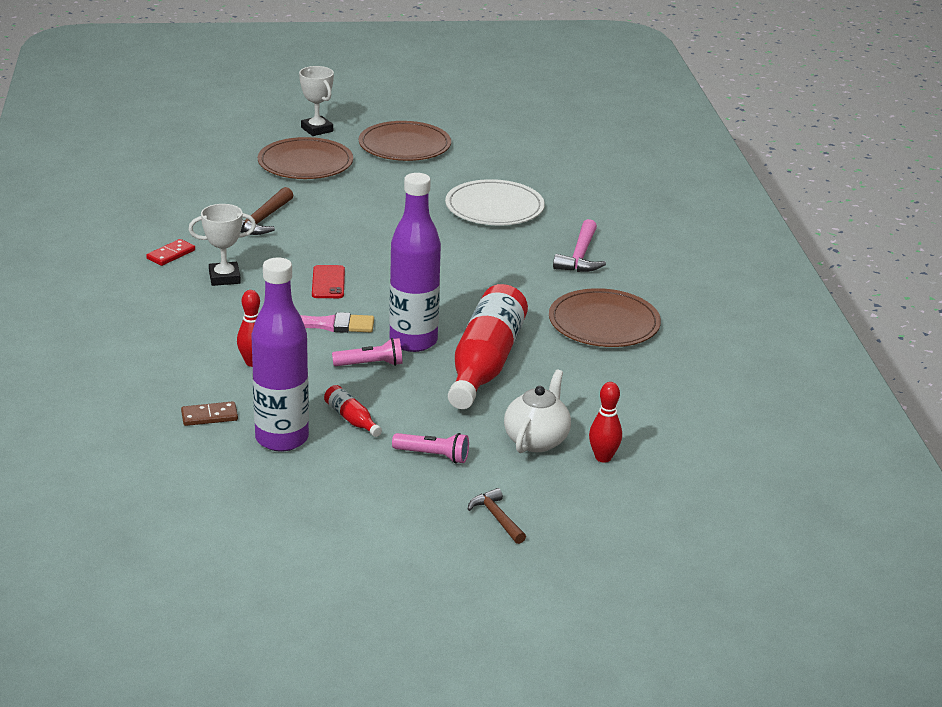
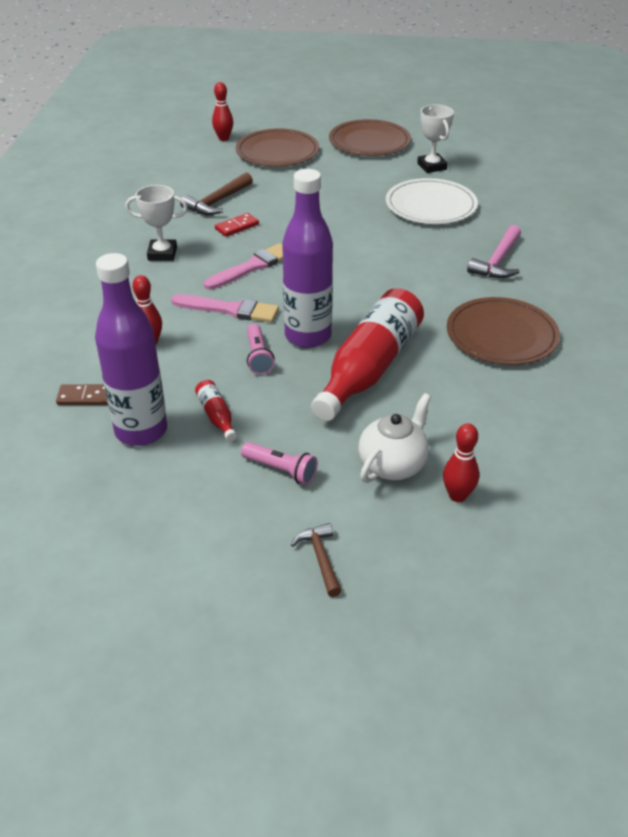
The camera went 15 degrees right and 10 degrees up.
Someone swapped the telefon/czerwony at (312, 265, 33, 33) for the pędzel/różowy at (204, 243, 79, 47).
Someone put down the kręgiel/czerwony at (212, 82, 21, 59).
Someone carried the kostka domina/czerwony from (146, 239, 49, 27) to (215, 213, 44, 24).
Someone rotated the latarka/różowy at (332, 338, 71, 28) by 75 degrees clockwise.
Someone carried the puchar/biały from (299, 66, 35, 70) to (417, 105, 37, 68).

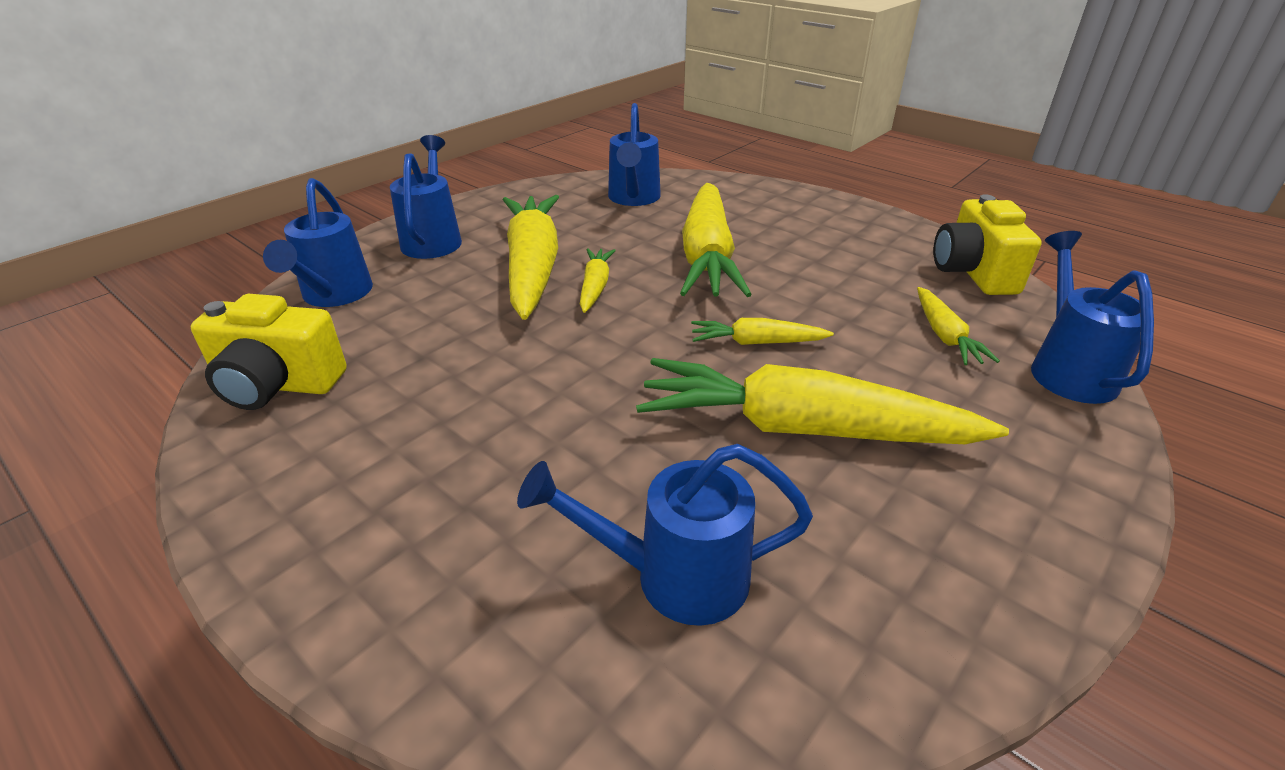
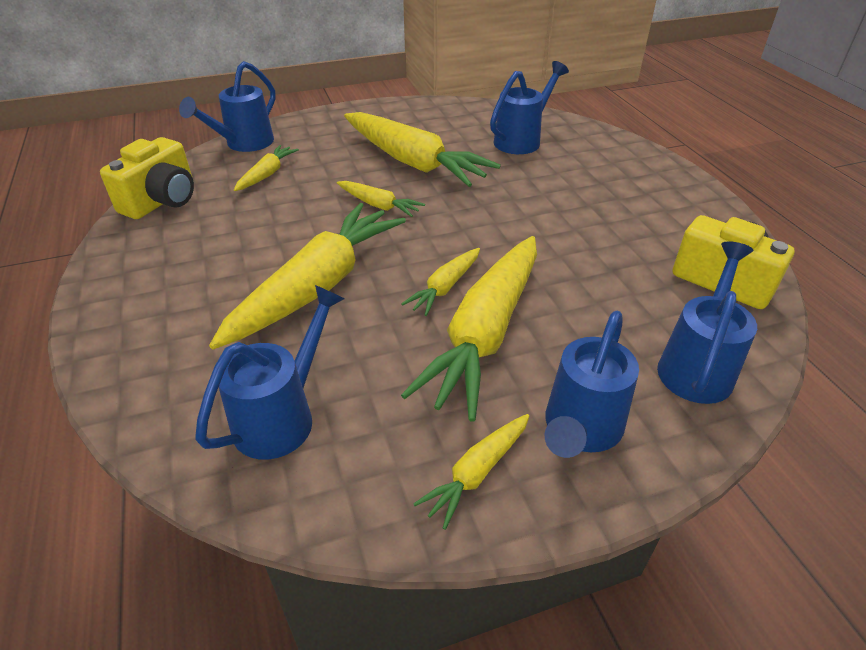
The camera went 150 degrees left and 5 degrees up.
Someone put down the marchewka/żółty at (413, 414, 116, 116).
Someone rotated the konewka/niebieski at (517, 444, 296, 182) by 75 degrees counterclockwise.

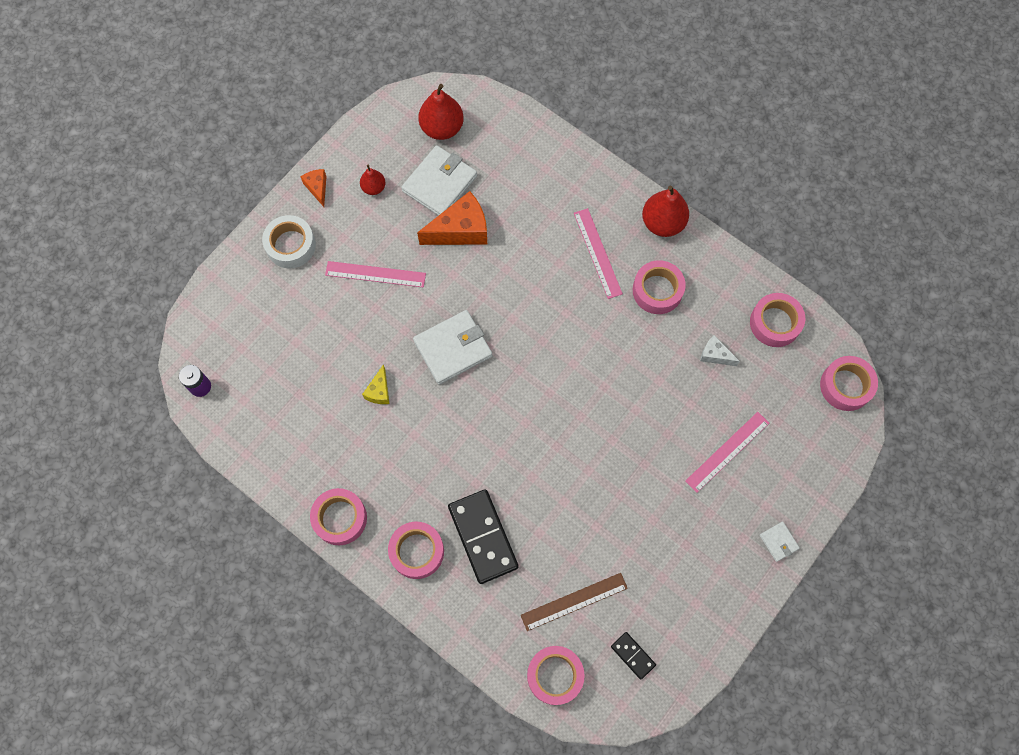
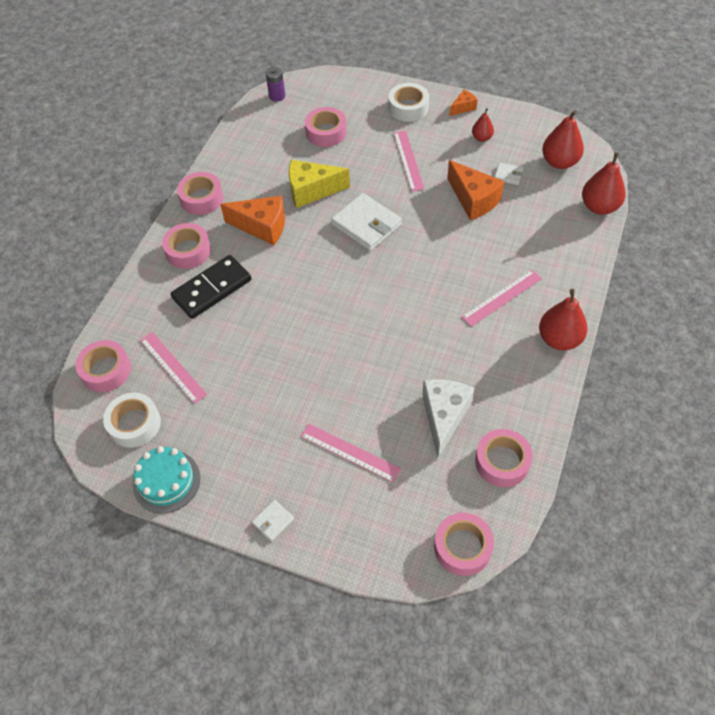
The camera went 75 degrees right and 15 degrees down.
Someone swapped the kostka domina/czarny at (611, 632, 45, 48) for the taśma klejąca/biały at (103, 393, 58, 55).
Someone put down the tort/turkusowy at (133, 446, 67, 67).
Someone repainted the linijka/brązowy at (521, 573, 107, 58), which became the linijka/różowy at (140, 332, 67, 72).
Someone put down the ser/pomarańczowy at (220, 196, 65, 49).
Someone scaled the ser/żółty at (362, 364, 27, 40) by 1.92.
Someone carried the taśma klejąca/różowy from (633, 260, 53, 54) to (305, 107, 42, 40).
Someone scaled the ser/biały at (700, 335, 40, 31) by 1.92.
Someone scaled the portfel/biały at (401, 145, 76, 71) by 0.48.
Someone put down the gruszka/czerwony at (582, 152, 44, 63).

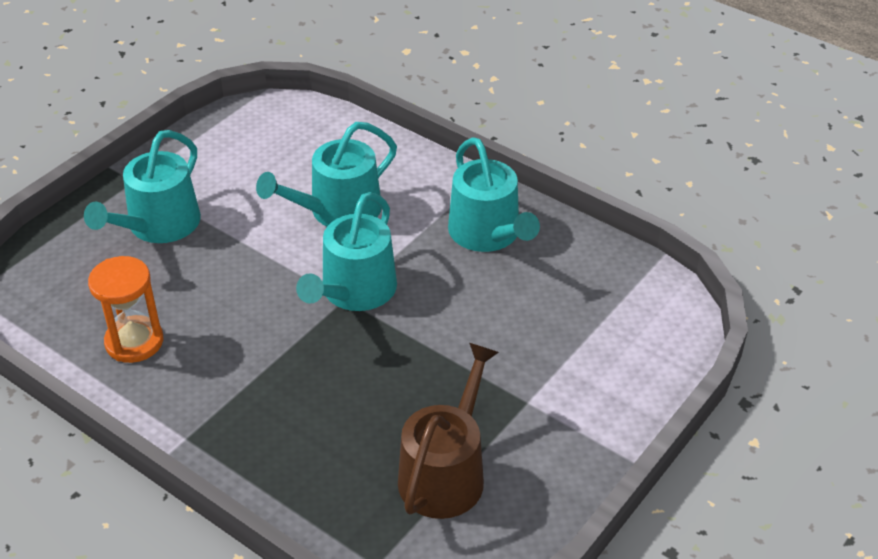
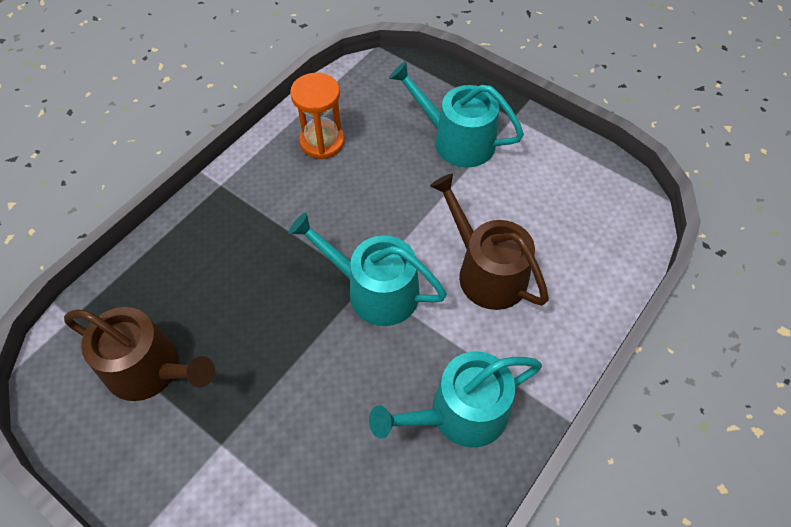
The camera went 90 degrees right and 15 degrees up.
Someone repainted the konewka/turkusowy at (256, 122, 141, 104), which became the konewka/brązowy at (430, 173, 119, 137).

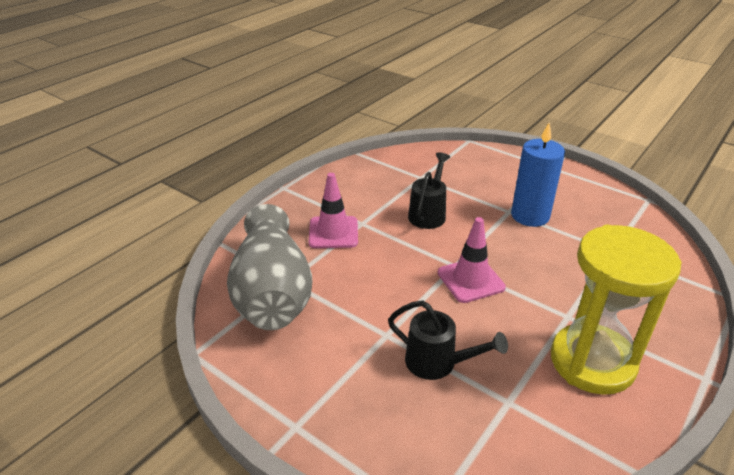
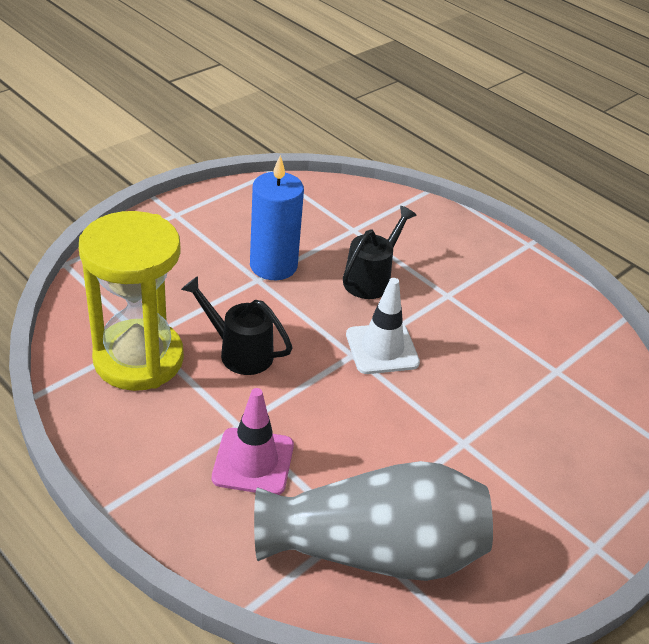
The camera went 85 degrees left and 5 degrees up.
Someone carried the klepsydra/żółty from (551, 225, 131, 170) to (79, 211, 105, 180).
Someone carried the konewka/czarny from (388, 301, 120, 79) to (343, 206, 74, 93).
Someone repainted the pachołek/różowy at (438, 217, 68, 86), which became the pachołek/biały at (346, 278, 74, 96).

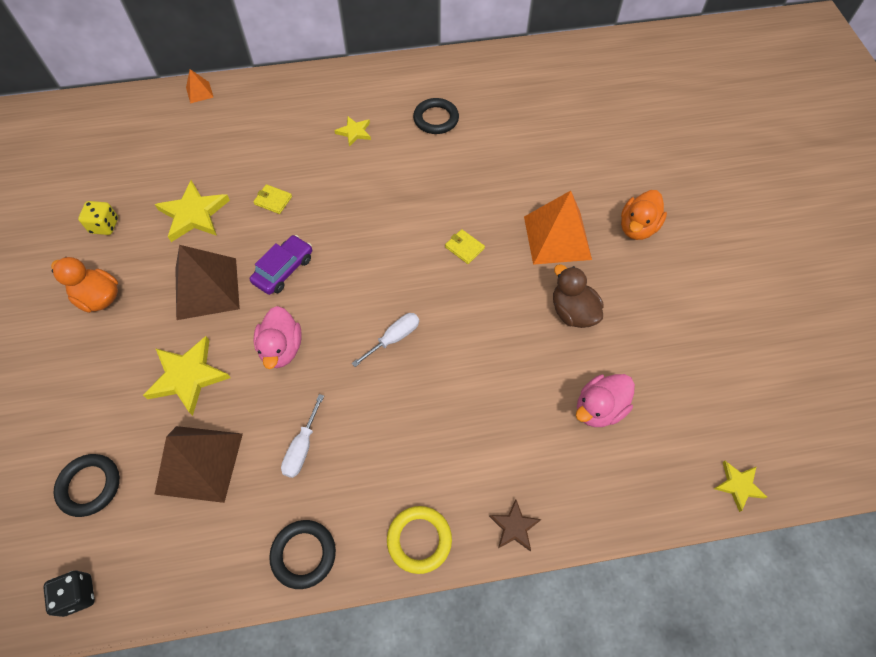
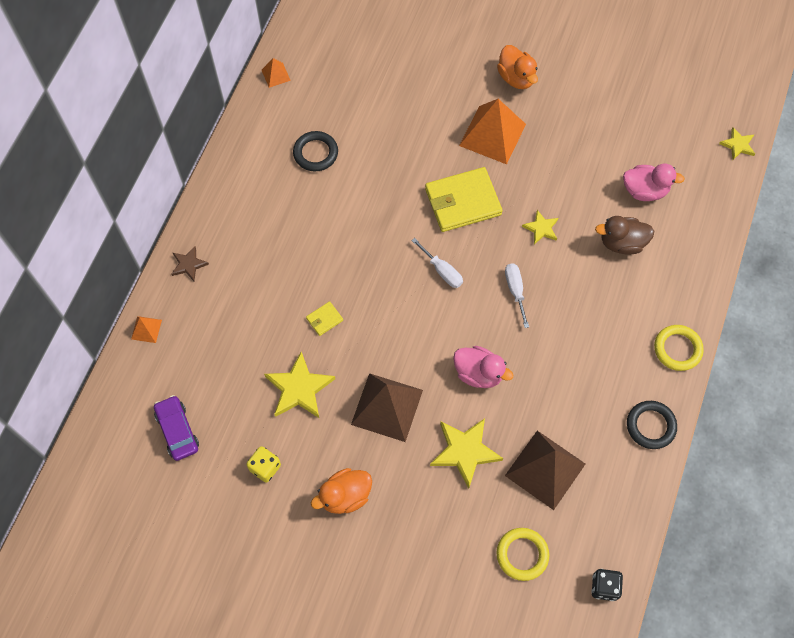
The camera went 60 degrees left and 5 degrees up.
Someone carried the samochód/fioletowy from (250, 235, 62, 60) to (154, 395, 45, 66).
Someone carried the gwiazda/brązowy from (489, 499, 52, 52) to (171, 246, 38, 35).
Someone put down the piramida/pomarańczowy at (262, 58, 29, 30).
Someone carried the śrubokręt/biały from (281, 394, 43, 84) to (412, 238, 51, 50).
Someone scaled the portfel/żółty at (445, 229, 40, 35) by 2.29.
Someone repainted the pierścień/czarny at (54, 454, 66, 63), which became the pierścień/żółty at (497, 528, 52, 53).
Someone carried the gwiazda/żółty from (335, 116, 36, 31) to (522, 210, 36, 34).
Someone carried the kaczka/brązowy from (553, 264, 51, 64) to (595, 216, 59, 39).
Someone rotated the kaczka/różowy at (576, 374, 59, 53) by 75 degrees counterclockwise.

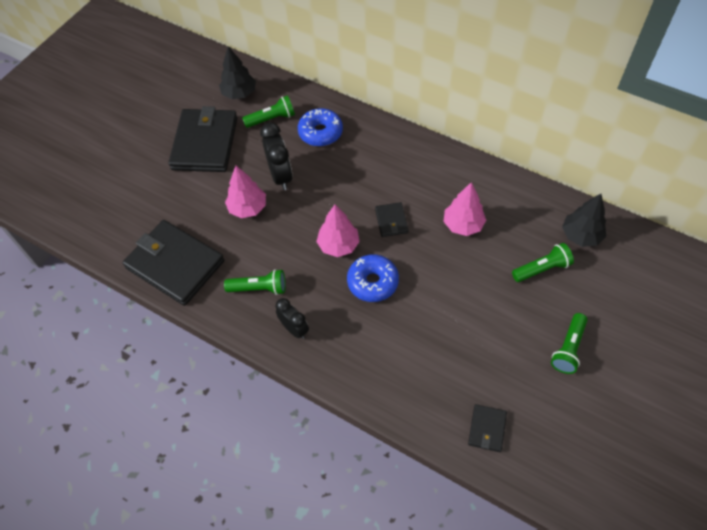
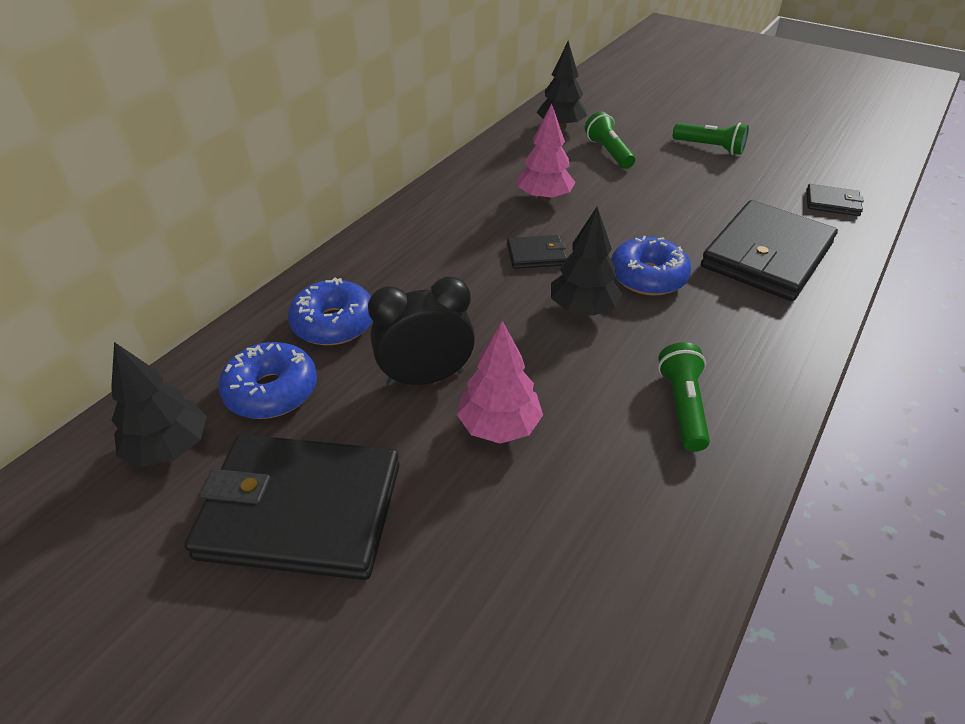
The camera went 90 degrees left and 15 degrees down.
Someone swapped the latarka/zielony at (242, 95, 53, 33) for the donut/niebieski at (218, 342, 99, 77).
Someone repainted the drzewko/różowy at (316, 205, 44, 52), which became the drzewko/czarny at (551, 207, 71, 109).
Someone carried the portfel/czarny from (123, 220, 101, 86) to (701, 200, 137, 101).
Someone took away the budzik/czarny at (276, 298, 33, 41).

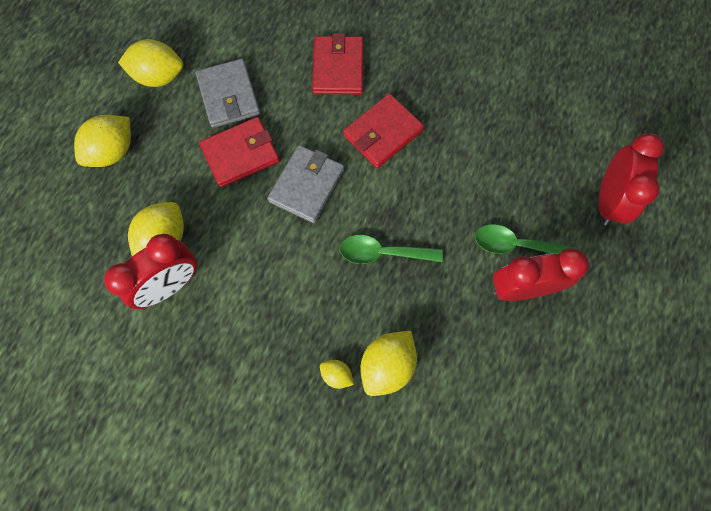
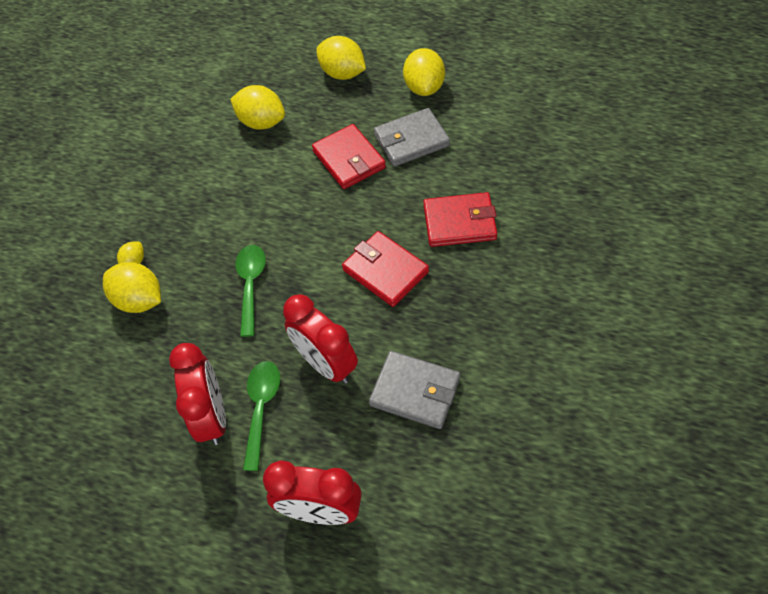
The camera went 90 degrees right and 15 degrees down.
Someone carried the budzik/czerwony from (104, 234, 93, 75) to (283, 294, 75, 90).
Someone carried the portfel/szary from (267, 145, 77, 78) to (369, 351, 91, 78).

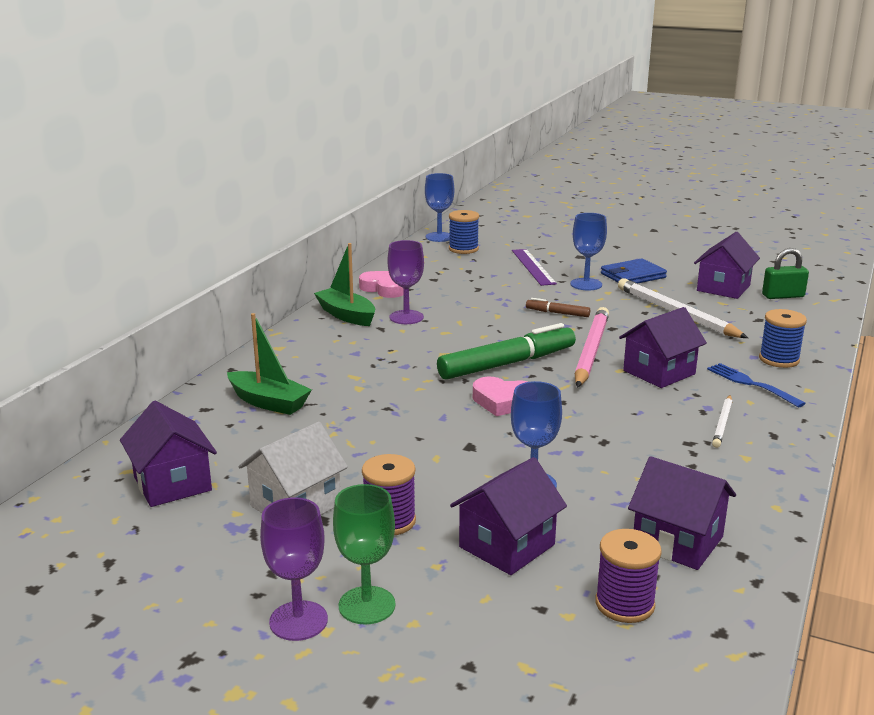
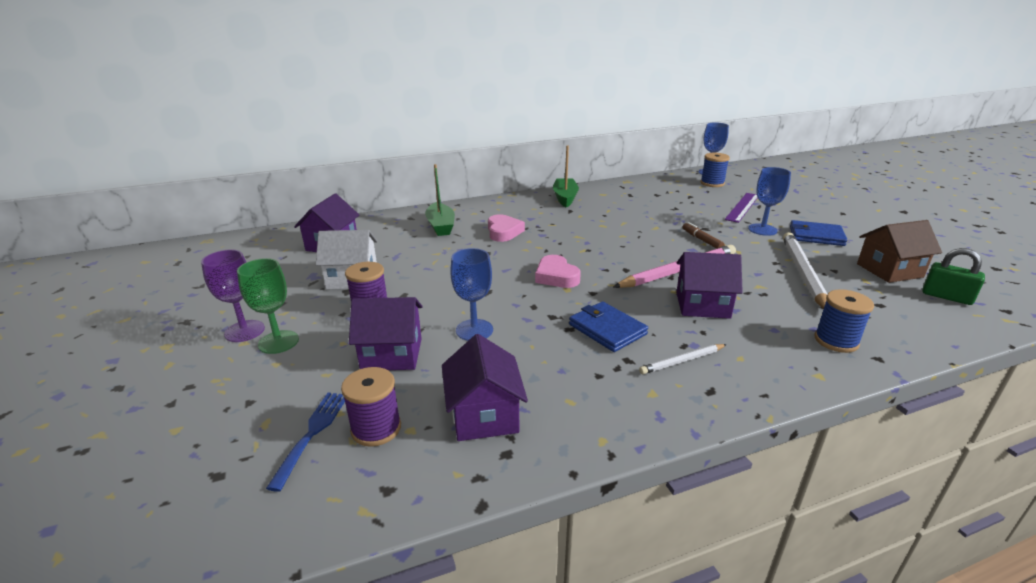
The camera went 45 degrees right and 5 degrees up.
Someone carried the widelec/niebieski from (707, 363, 99, 45) to (266, 393, 79, 99).
Someone carried the serce/różowy from (359, 271, 45, 27) to (488, 214, 37, 28).
Someone put down the portfel/niebieski at (569, 301, 79, 51).
Someone repainted the domek/fioletowy at (694, 232, 66, 67), which became the domek/brązowy at (857, 220, 85, 63).
Someone took away the kielich/fioletowy at (388, 240, 36, 84).
Someone took away the flamaster/zielony at (437, 323, 139, 57).

